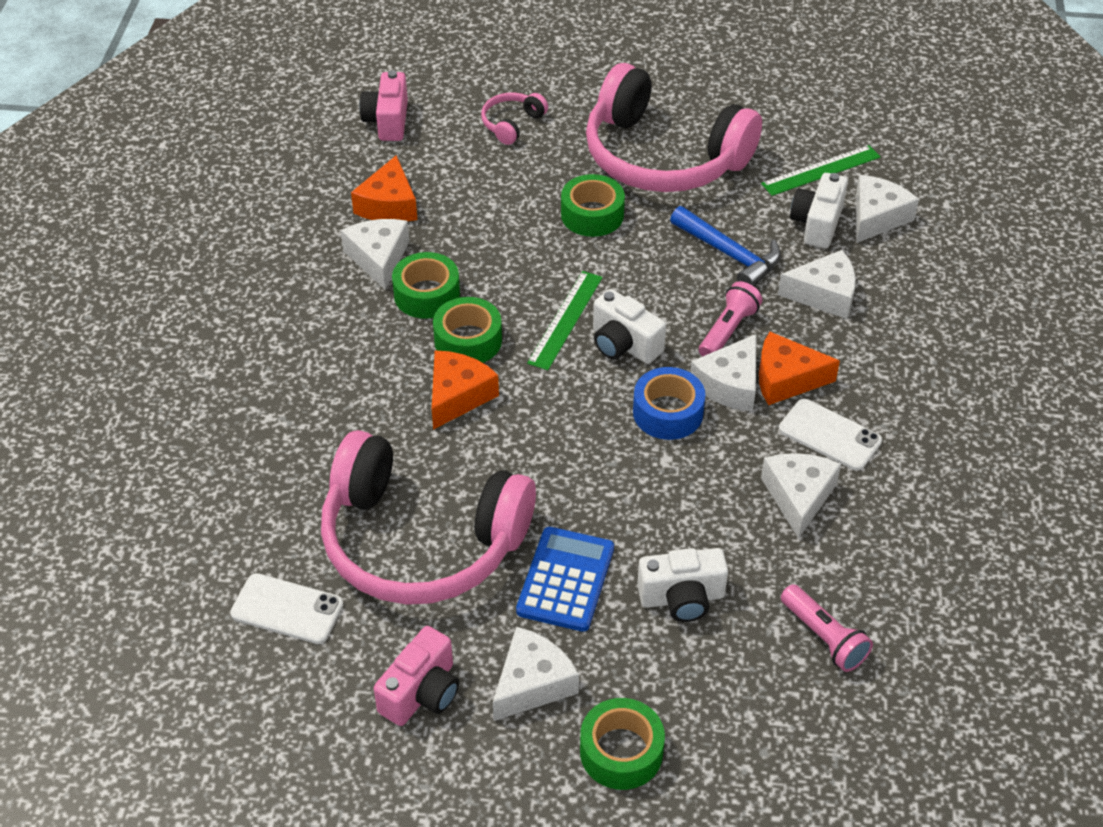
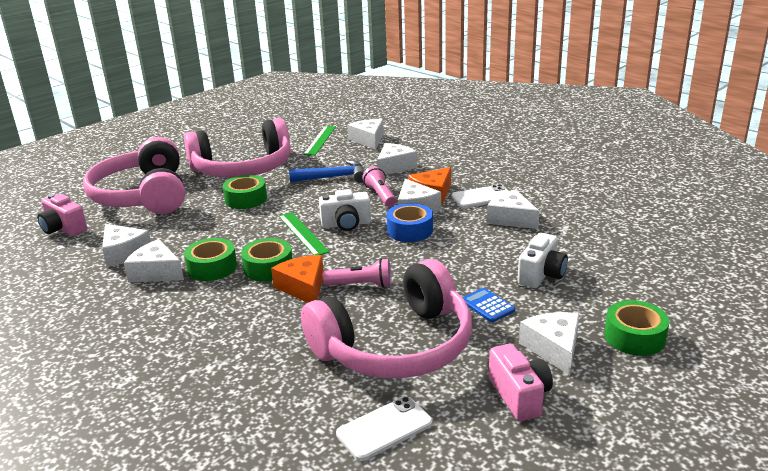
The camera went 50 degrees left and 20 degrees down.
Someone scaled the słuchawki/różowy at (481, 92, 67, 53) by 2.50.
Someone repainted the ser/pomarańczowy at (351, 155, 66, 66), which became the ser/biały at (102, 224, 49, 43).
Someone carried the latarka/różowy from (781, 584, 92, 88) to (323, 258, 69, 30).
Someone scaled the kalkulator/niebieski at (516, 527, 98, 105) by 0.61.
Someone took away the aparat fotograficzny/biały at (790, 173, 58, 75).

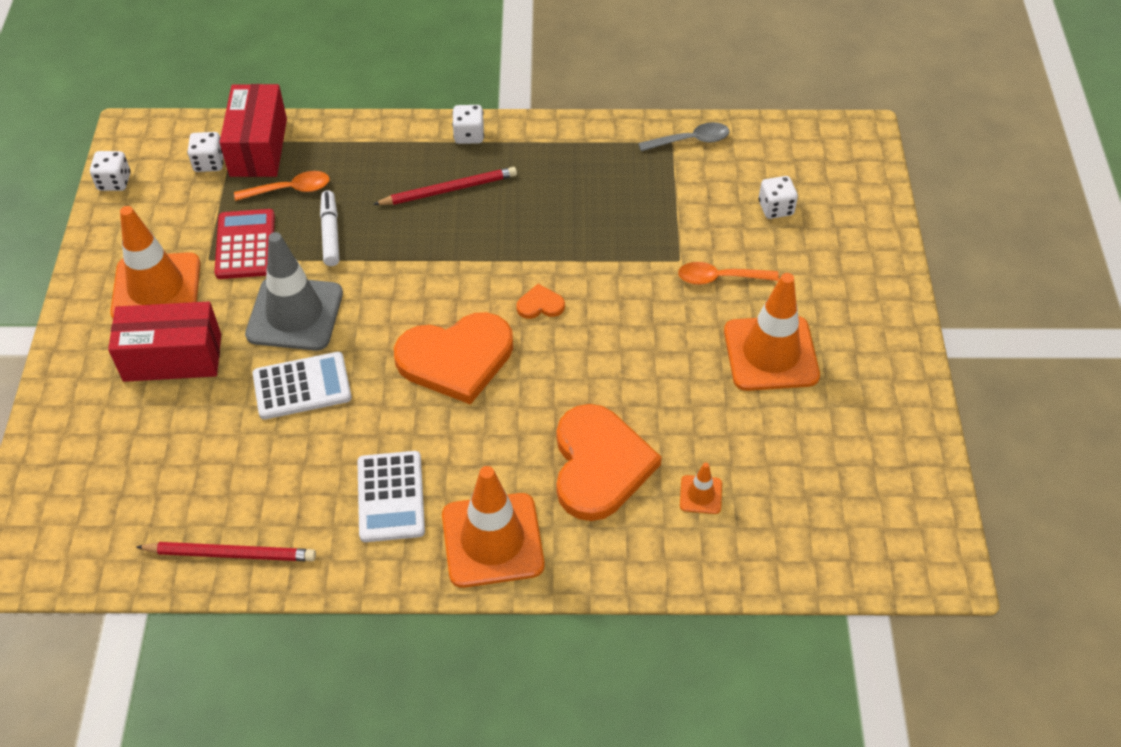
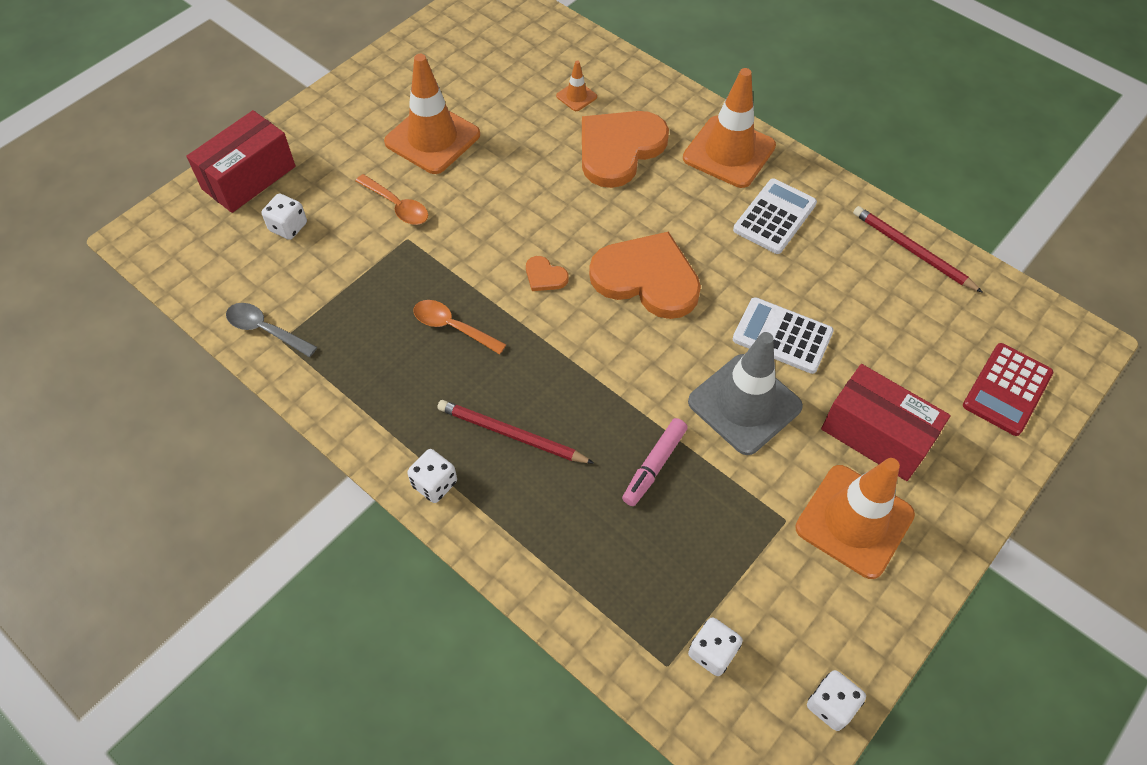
The camera went 140 degrees left and 5 degrees up.
Someone carried the pudełko/czerwony from (219, 84, 68, 93) to (186, 110, 110, 103).
Someone carried the łyżka/pomarańczowy from (234, 171, 96, 30) to (414, 300, 93, 55).
Someone repainted the flamaster/biały at (320, 190, 20, 76), which became the flamaster/różowy at (622, 418, 66, 88).
Someone carried the kalkulator/czerwony from (215, 209, 60, 70) to (963, 343, 90, 93).

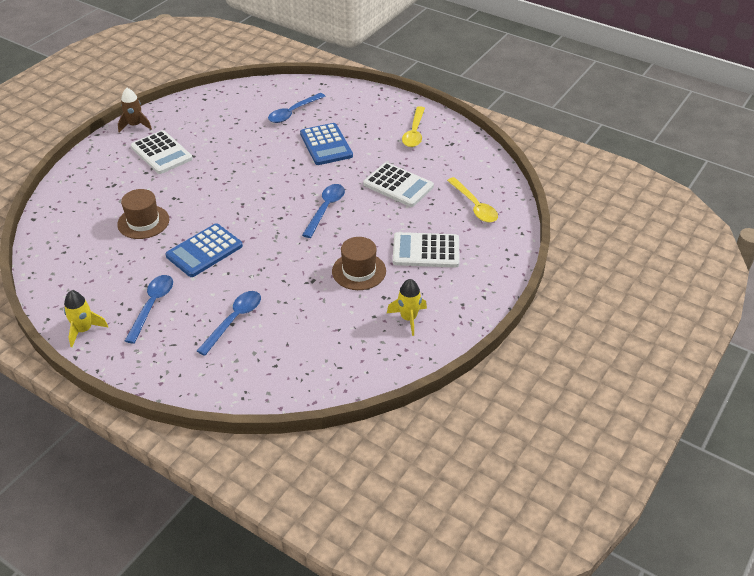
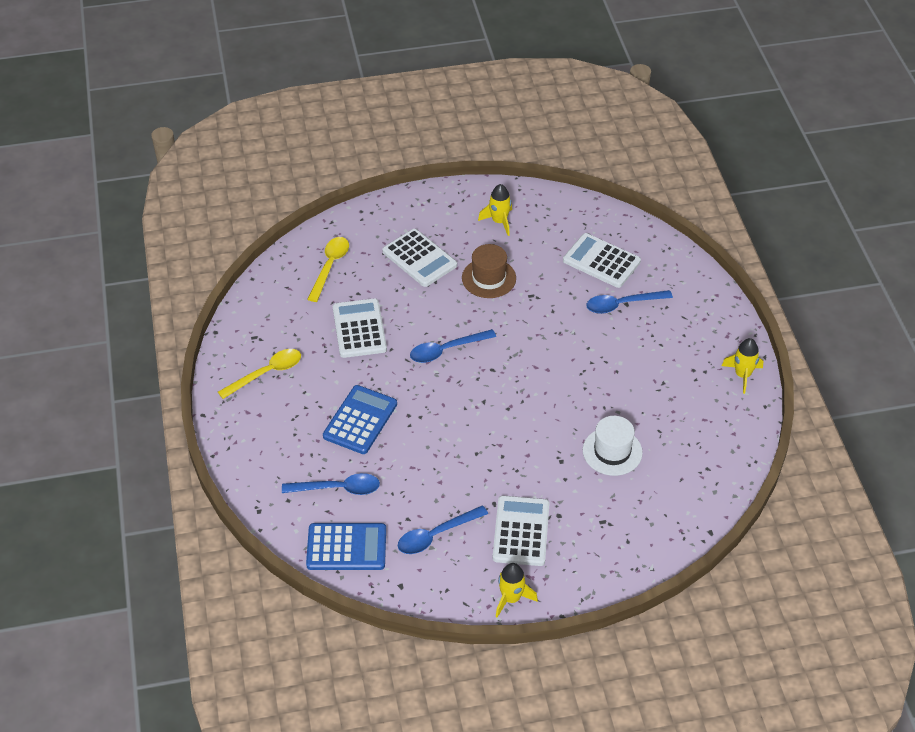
The camera went 135 degrees left and 5 degrees up.
Someone carried the kalkulator/niebieski from (165, 224, 78, 53) to (306, 523, 80, 47).
Someone carried the łyżka/niebieski from (125, 275, 48, 69) to (398, 505, 90, 49).
Someone repainted the rakieta/brązowy at (118, 88, 34, 45), which became the rakieta/żółty at (496, 563, 42, 55).
Someone put down the kalkulator/biały at (563, 233, 78, 55).
Someone repainted the kapelusz/brązowy at (117, 189, 52, 50), which became the kapelusz/biały at (583, 416, 60, 60).

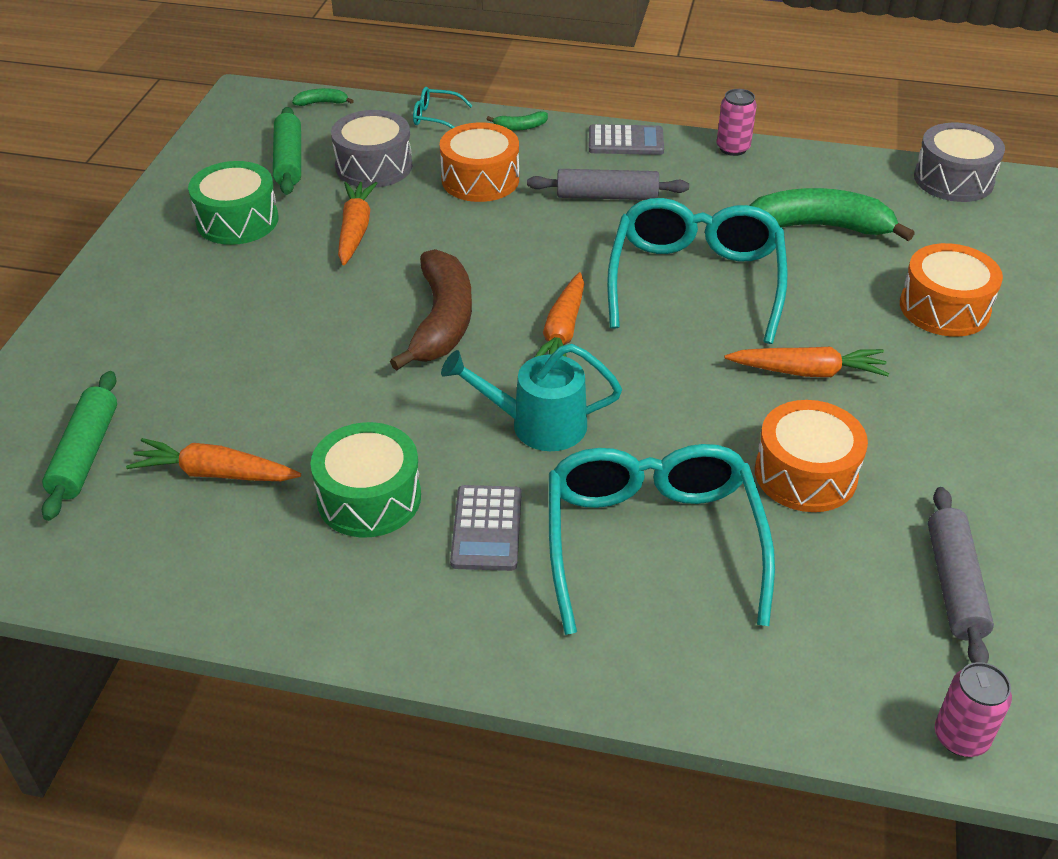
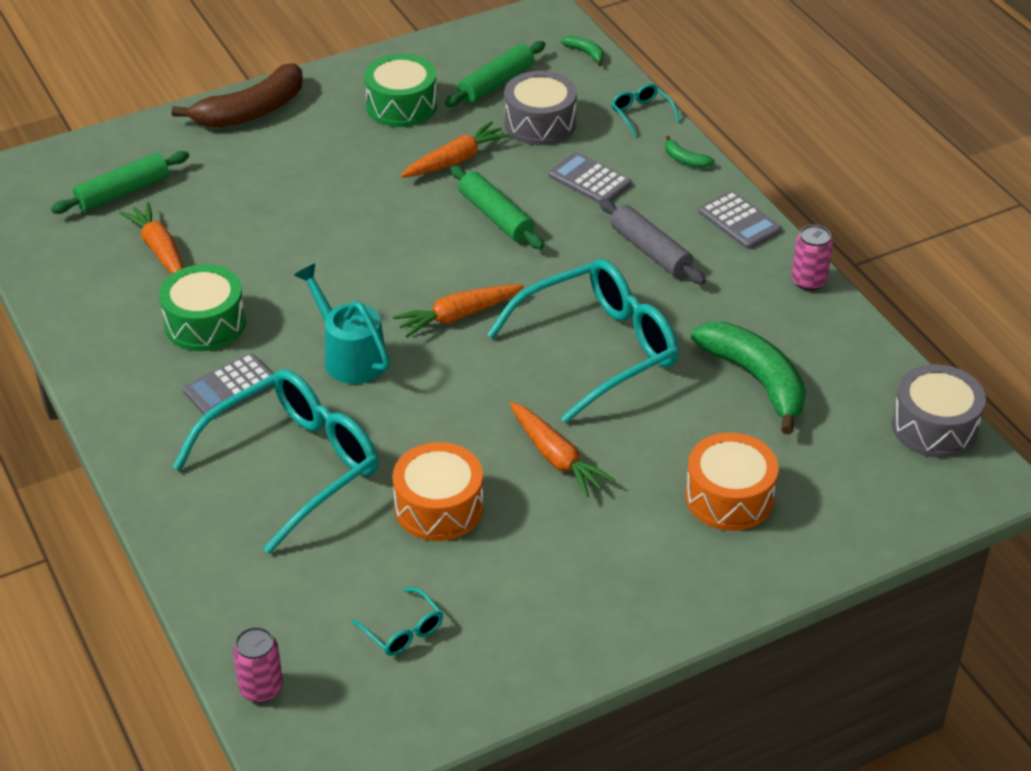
The camera went 50 degrees right and 0 degrees up.
Someone carried the banan/brązowy from (390, 249, 82, 122) to (172, 63, 131, 65).
Someone swapped the wałek do ciasta/szary at (928, 487, 66, 176) for the okulary/turkusowy at (352, 587, 91, 69).
Someone put down the wałek do ciasta/zielony at (450, 165, 94, 84).
Someone swapped the bęben/pomarańczowy at (440, 122, 79, 80) for the kalkulator/szary at (549, 152, 82, 52).

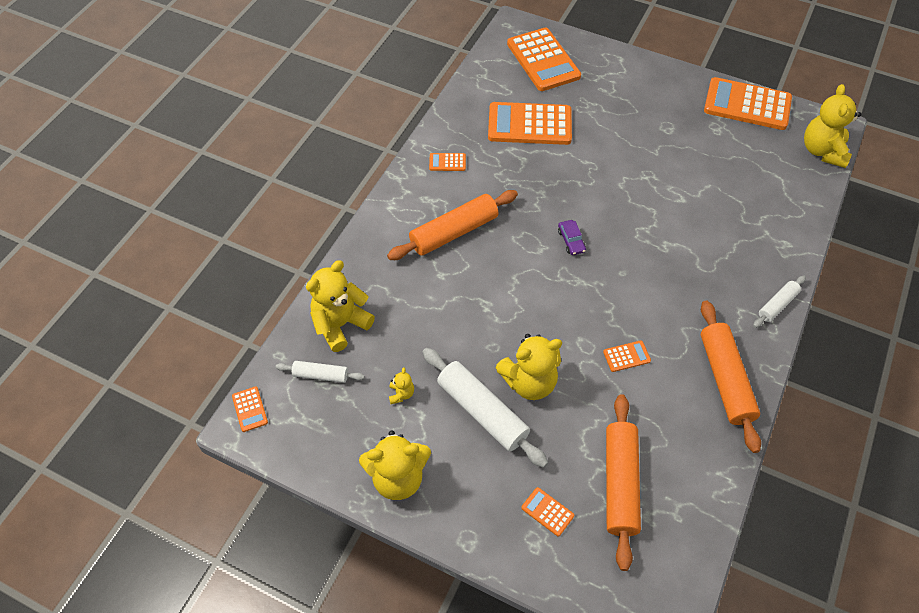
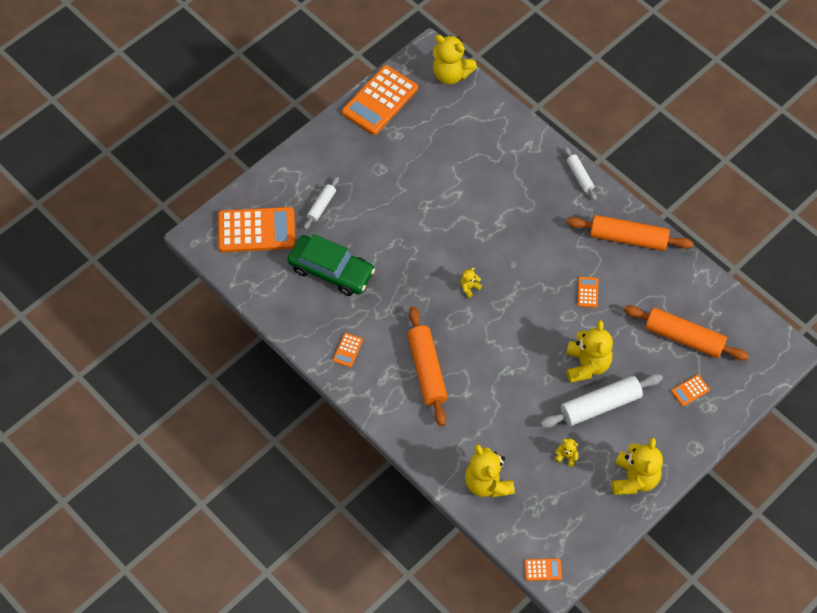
The camera went 70 degrees left and 5 degrees up.
Someone swapped the kalkulator/pomarańczowy at (488, 102, 84, 43) for the samochód/zielony at (288, 234, 87, 62).
Someone carried the wałek do ciasta/biały from (276, 361, 89, 22) to (304, 177, 35, 53).
Someone swapped the samochód/fioletowy at (558, 220, 28, 35) for the miś/żółty at (460, 267, 22, 31).

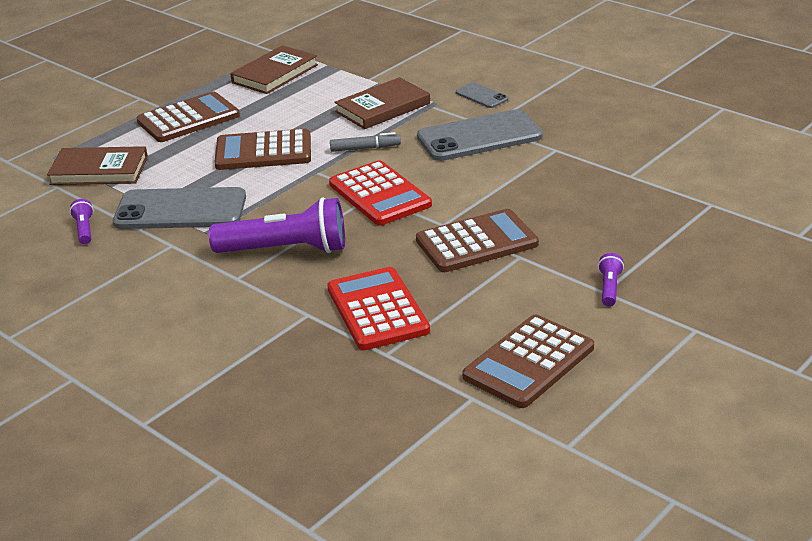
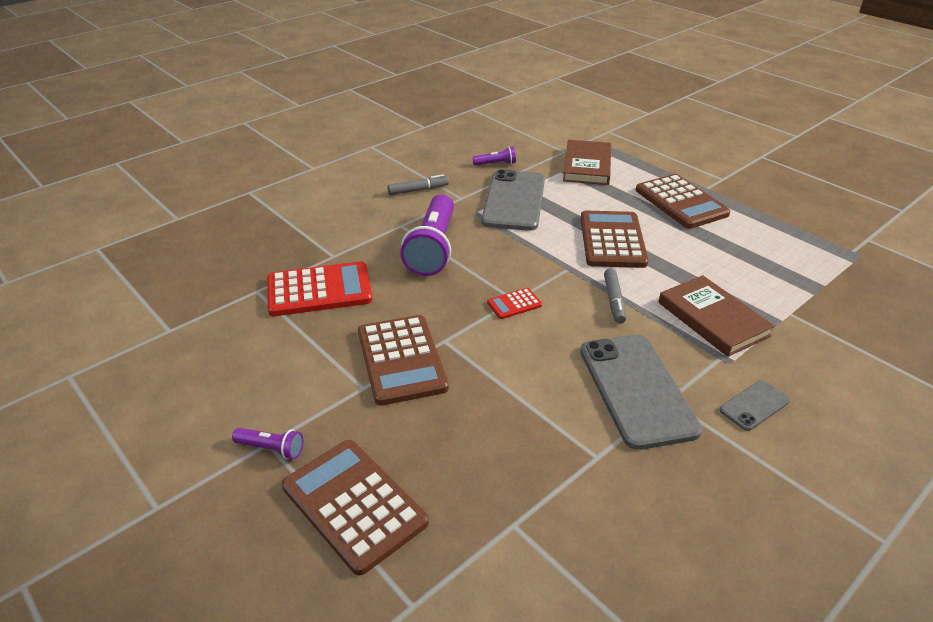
The camera went 95 degrees right and 5 degrees up.
Someone carried the kalkulator/brązowy from (463, 315, 131, 93) to (282, 440, 147, 136).
Someone put down the flamaster/szary at (388, 175, 61, 20).
Someone scaled the kalkulator/czerwony at (329, 160, 103, 65) by 0.47.
Someone took away the książka/brązowy at (230, 45, 88, 49).

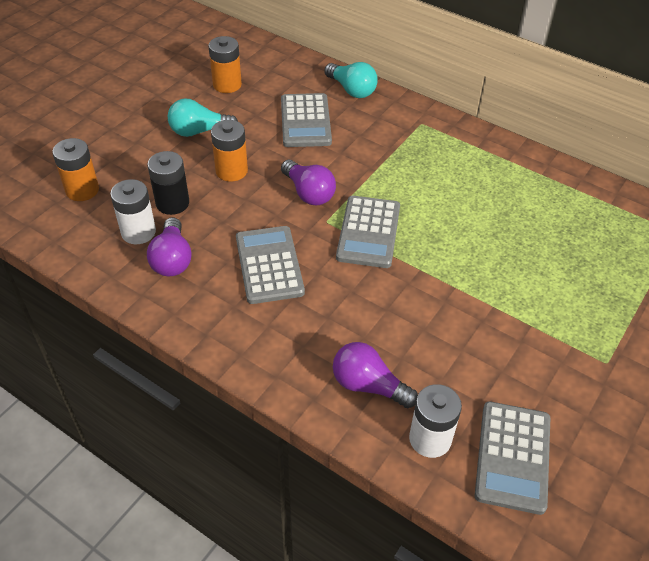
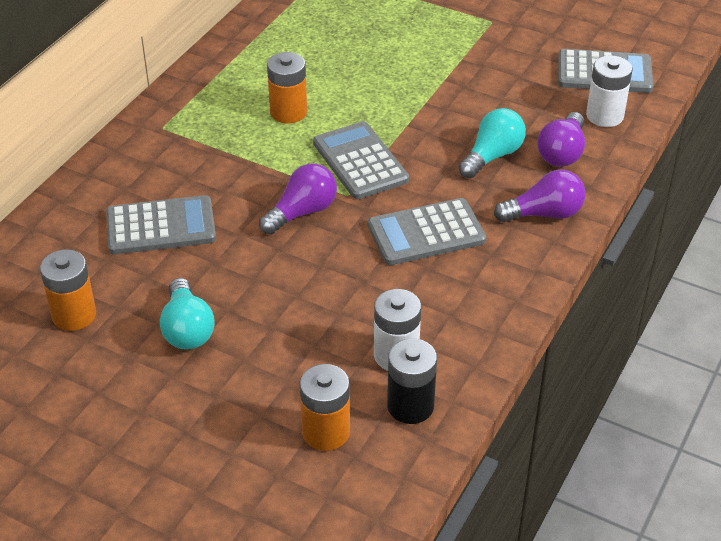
The camera went 95 degrees left and 5 degrees down.
Someone carried the bateria/pomarańczowy from (211, 120, 37, 62) to (267, 52, 40, 71).
Someone rotated the kalkulator/szary at (336, 196, 64, 72) by 120 degrees counterclockwise.
Someone carried the bateria/czarny from (147, 151, 42, 64) to (387, 338, 50, 86).
Someone carried the żarówka/turkusowy from (324, 62, 54, 36) to (459, 108, 67, 70).
Someone carried the żarówka/fioletowy from (147, 217, 45, 59) to (494, 170, 92, 52).

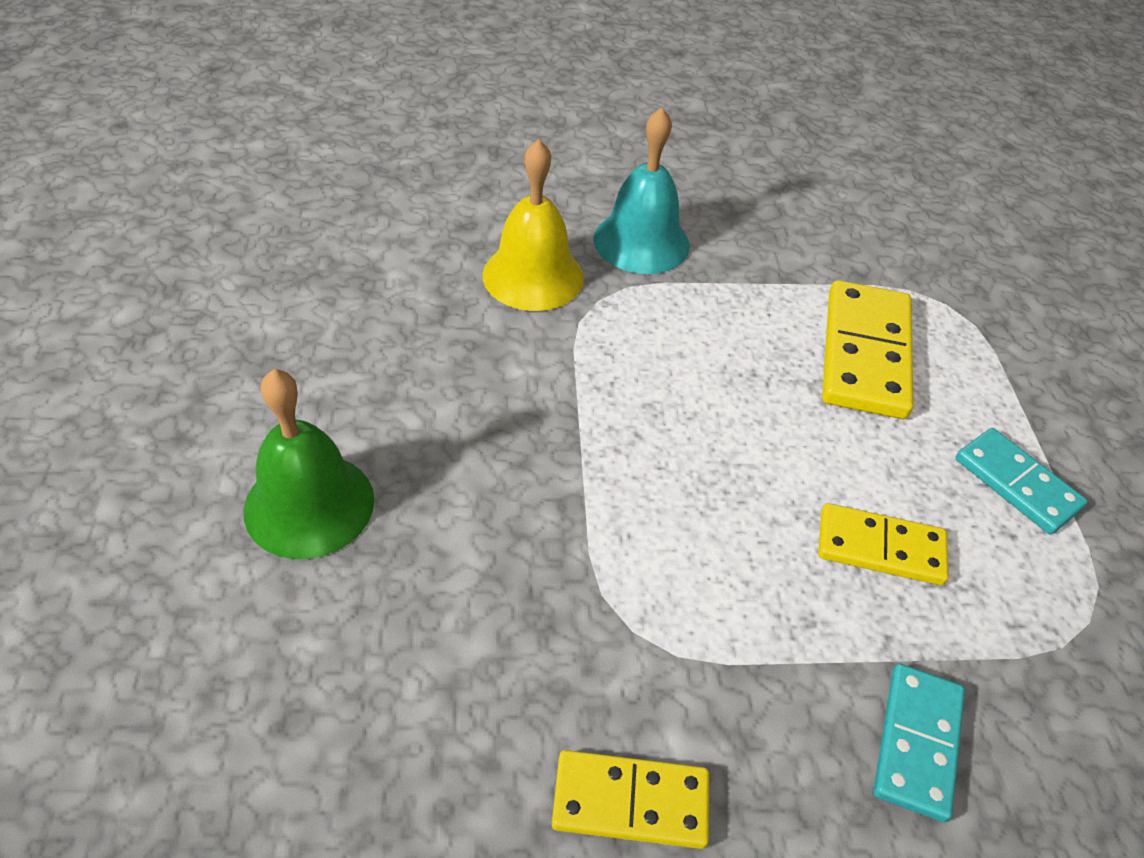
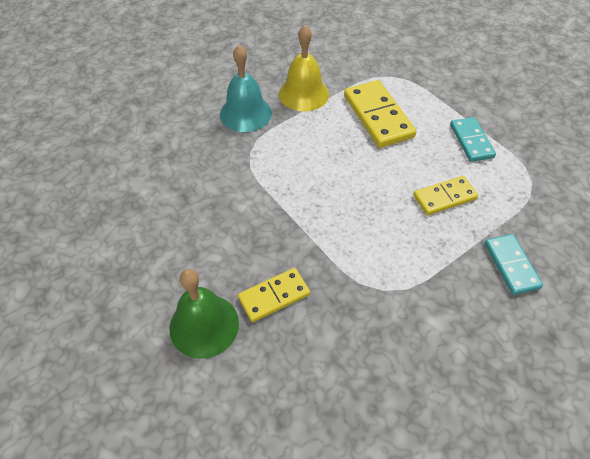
The camera went 30 degrees left and 5 degrees up.
Someone carried the kostka domina/żółty from (552, 750, 157, 99) to (238, 268, 72, 54).
Someone carried the dzwonek/żółty from (483, 139, 101, 172) to (279, 25, 50, 86).
Someone rotated the kostka domina/turkusowy at (956, 428, 132, 106) by 60 degrees clockwise.

